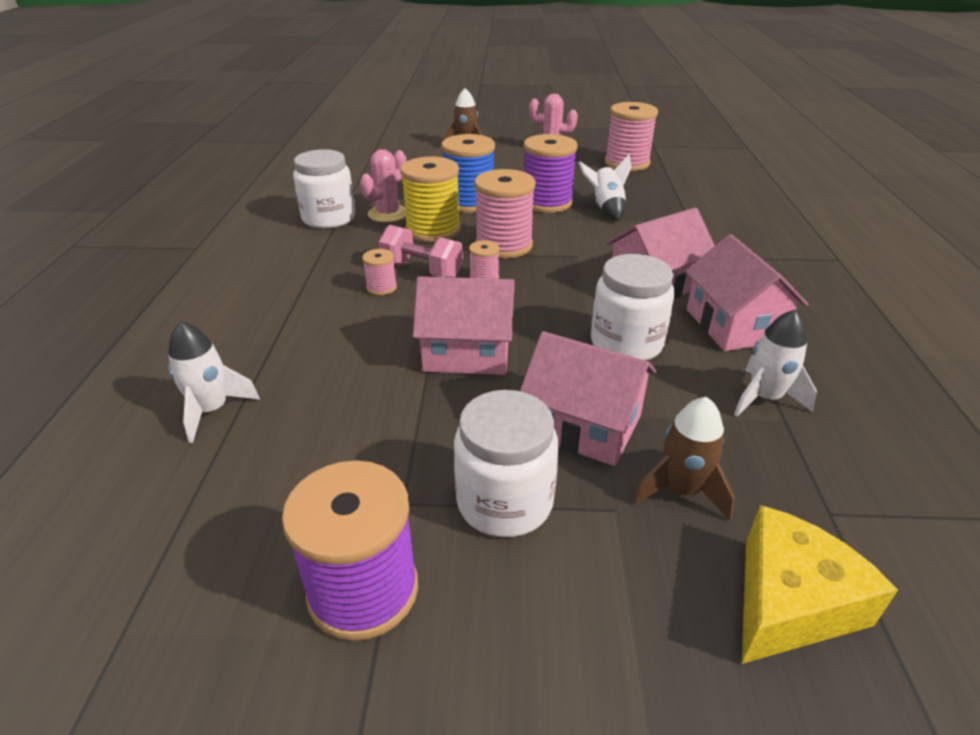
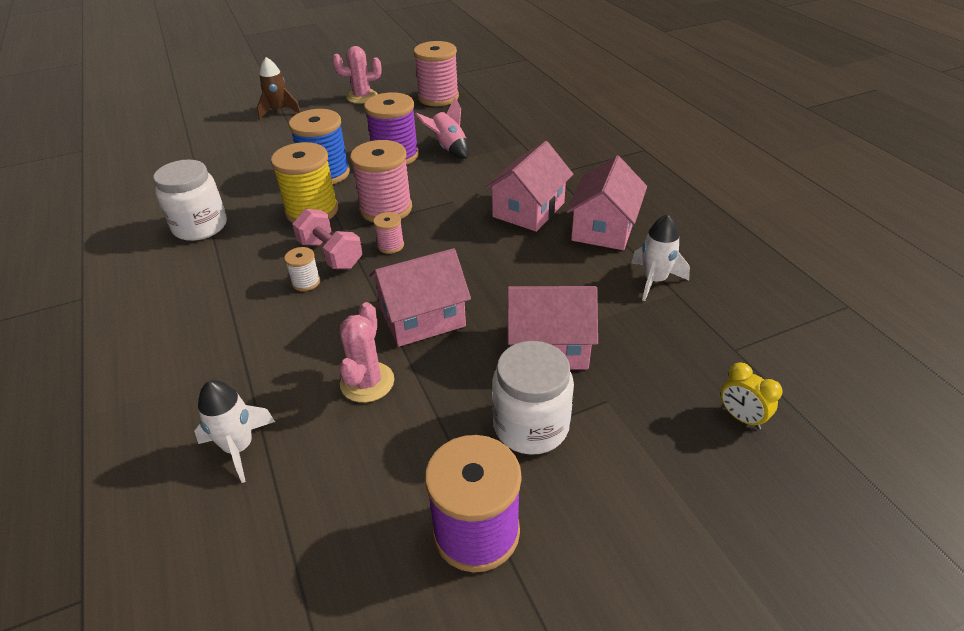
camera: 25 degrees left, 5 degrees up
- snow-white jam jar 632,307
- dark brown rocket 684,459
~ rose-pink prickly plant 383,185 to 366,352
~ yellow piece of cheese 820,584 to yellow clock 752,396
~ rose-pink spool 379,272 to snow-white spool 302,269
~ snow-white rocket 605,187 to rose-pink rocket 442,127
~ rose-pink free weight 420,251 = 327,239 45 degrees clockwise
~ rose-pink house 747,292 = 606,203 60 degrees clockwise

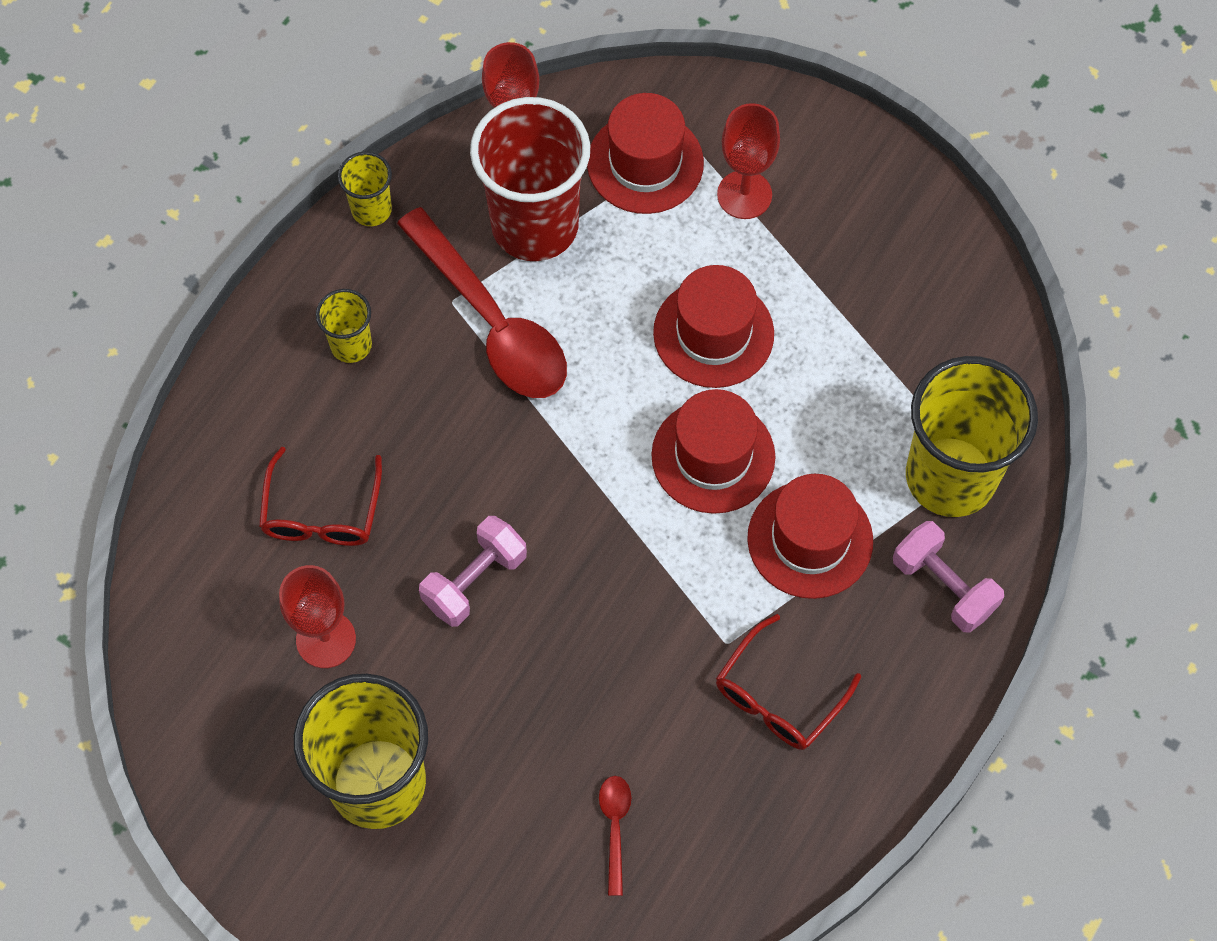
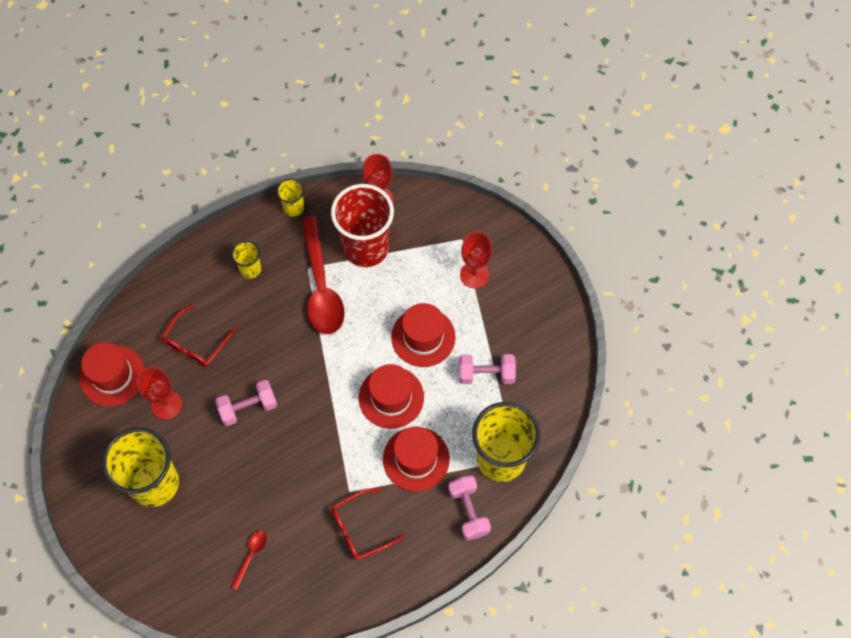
camera: 25 degrees right, 0 degrees up
+ rose-pink free weight 487,369
~ red tall hat 645,153 to 112,374

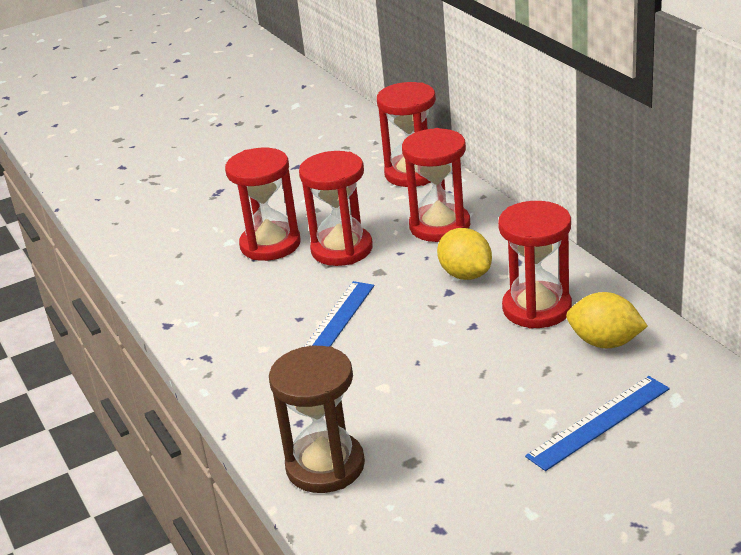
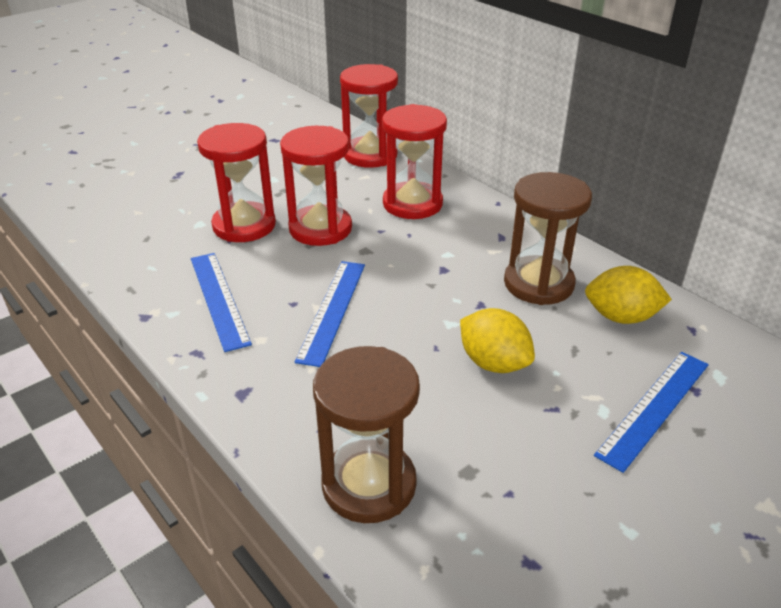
camera: 15 degrees left, 5 degrees up
+ blue ruler 221,302
~ yellow toy lemon 464,254 to 497,340
~ red sand timer 535,265 to dark brown sand timer 548,238

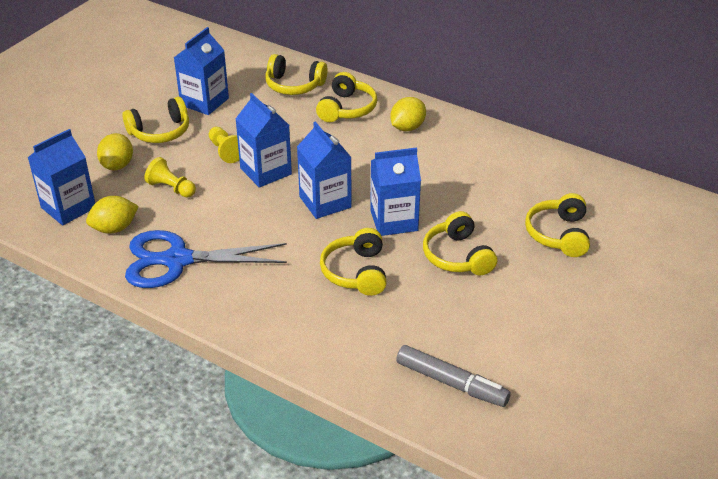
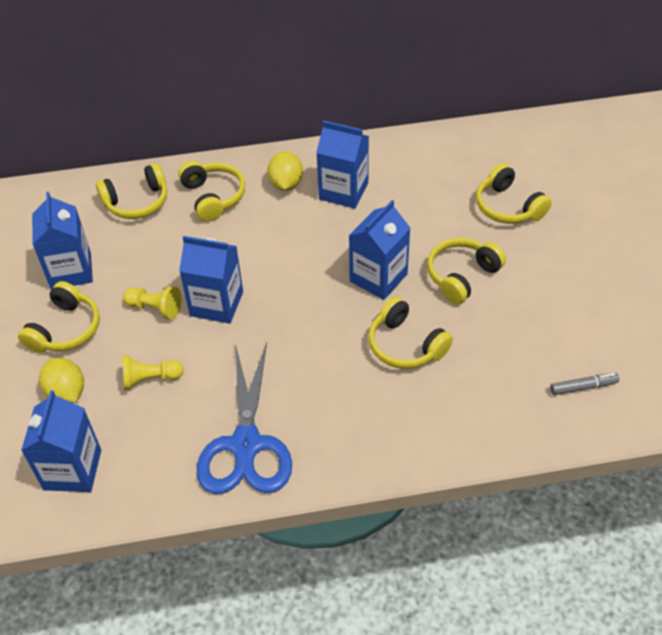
camera: 40 degrees left, 10 degrees up
- yellow toy lemon 112,215
~ blue carton 324,170 to 342,164
~ blue shears 206,259 = 244,418 45 degrees counterclockwise
~ yellow over-ear headphones 460,243 = 466,271 105 degrees clockwise
~ grey marker pen 453,376 = 585,384 x0.59

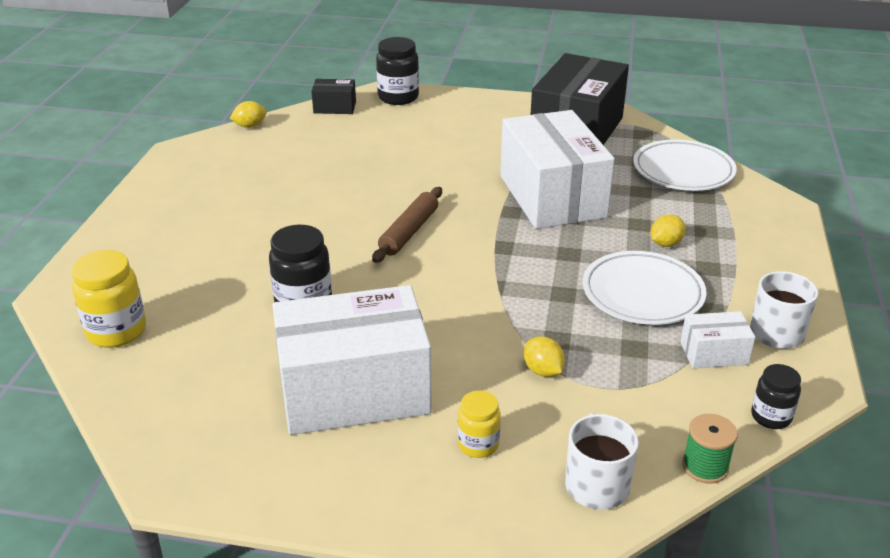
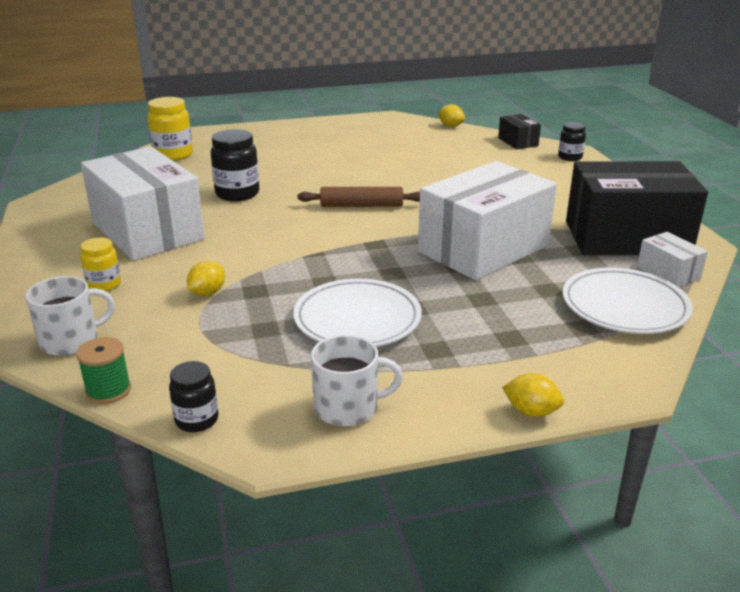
camera: 65 degrees right, 5 degrees down
~ yellow toy lemon 668,230 to 533,395
~ snow-white package 717,339 to 672,259
~ jet-black jam jar 397,71 = 572,141 x0.61

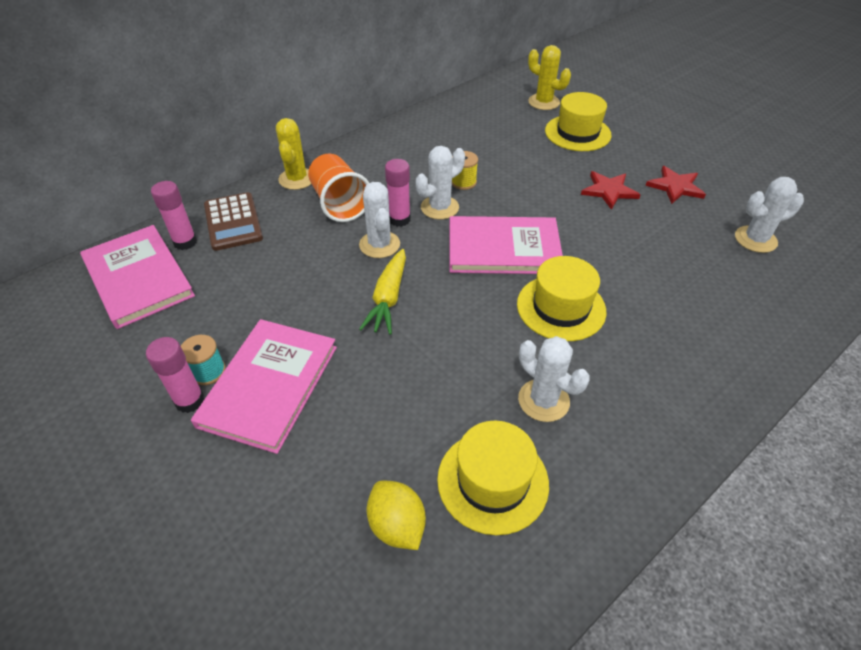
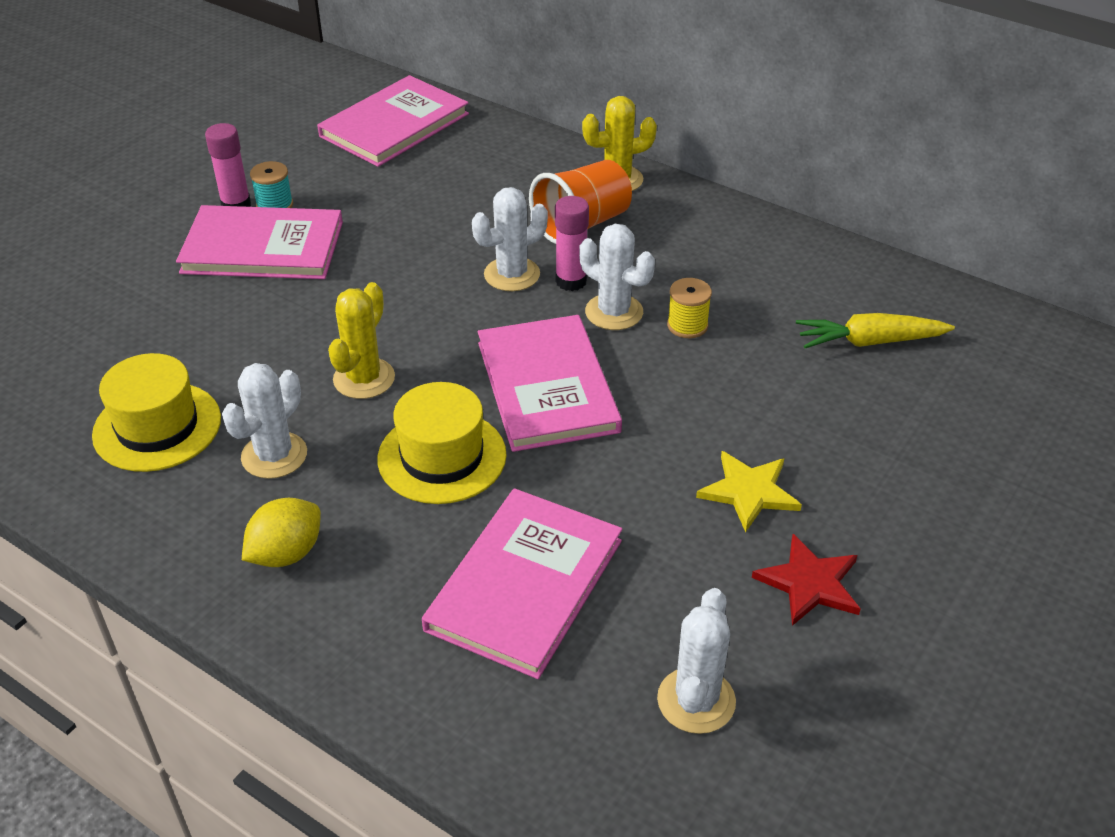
camera: 75 degrees right, 5 degrees down
- rose-pink glue stick 174,215
- dark brown calculator 233,221
- yellow tall hat 578,121
+ rose-pink book 522,583
~ yellow root vegetable 382,292 to 875,330
~ yellow toy lemon 396,515 to 281,532
~ yellow prickly plant 549,77 to 361,340
~ red star 611,190 to yellow star 749,492
~ snow-white prickly plant 769,215 = 696,661 45 degrees clockwise

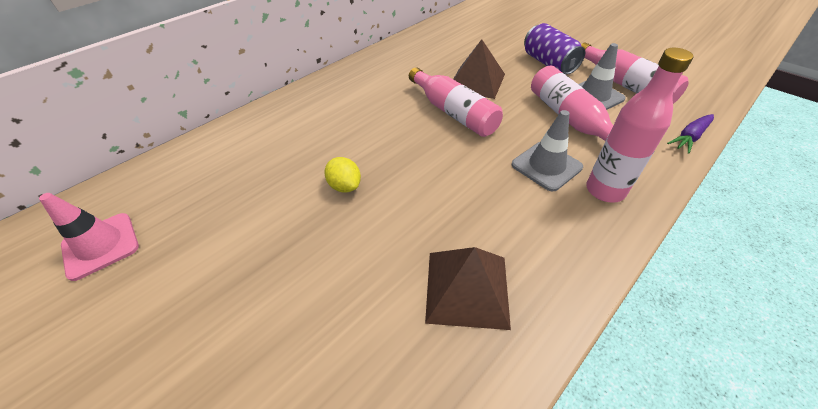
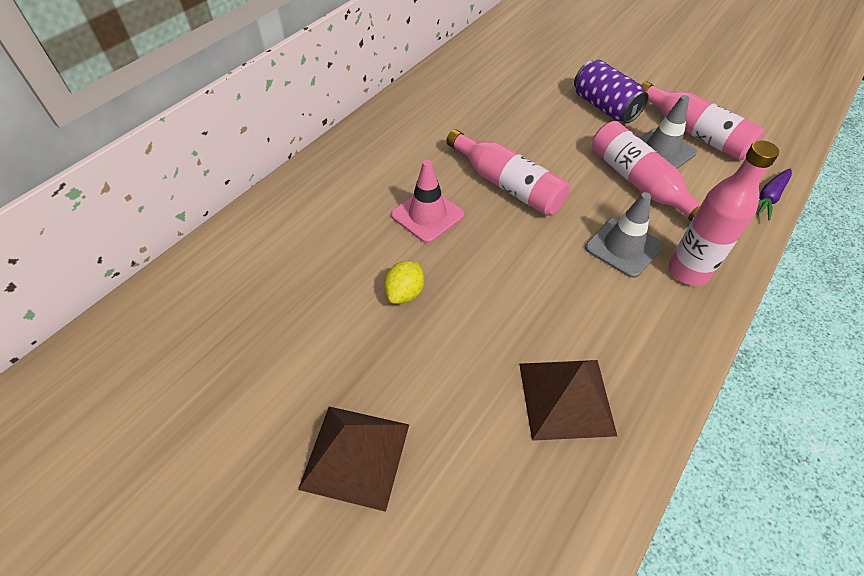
camera: 10 degrees left, 5 degrees up
~ rose-pink road cone 89,237 to 428,201
~ dark brown solid pyramid 479,69 to 353,459
~ yellow toy lemon 342,175 = 404,282 75 degrees clockwise

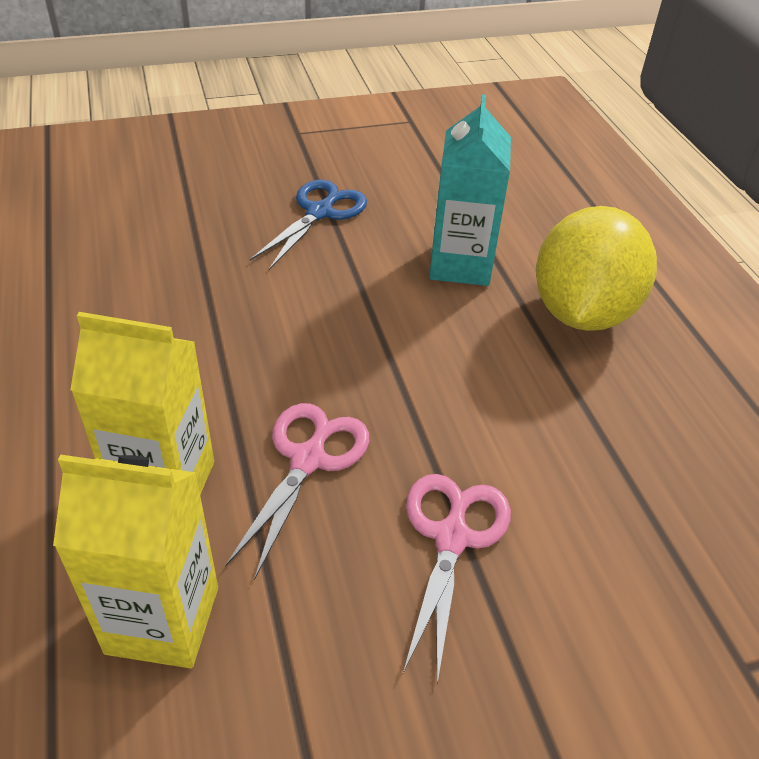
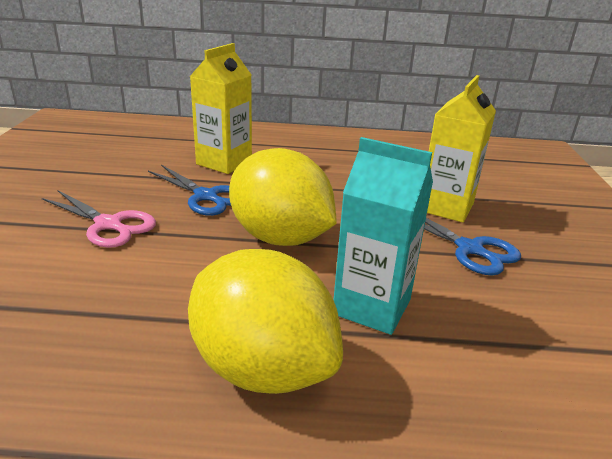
camera: 110 degrees right, 15 degrees down
+ yellow toy lemon 282,197
~ yellow carton 135,562 to 461,149
~ rose-pink shears 297,491 to blue shears 189,190

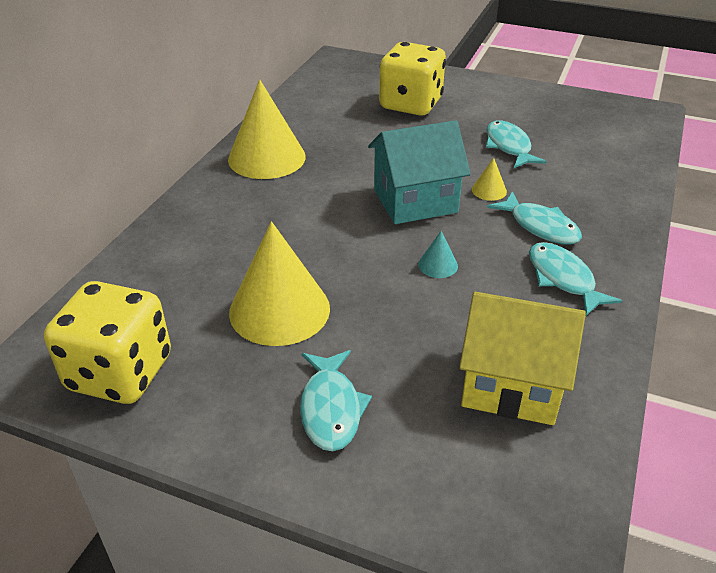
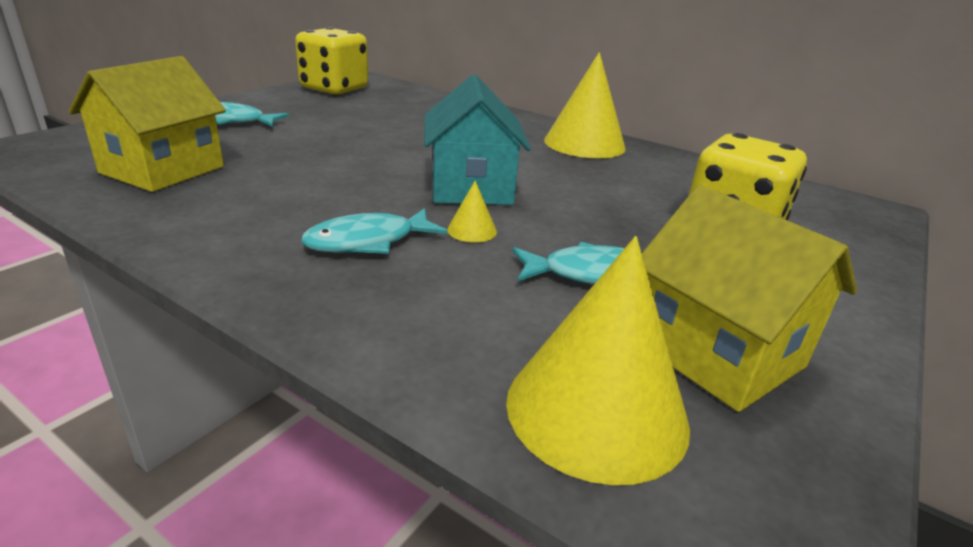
camera: 100 degrees right, 10 degrees down
- teal cone shape 438,254
- teal fish 575,279
+ yellow house 749,298
~ yellow cone shape 279,283 to 598,360

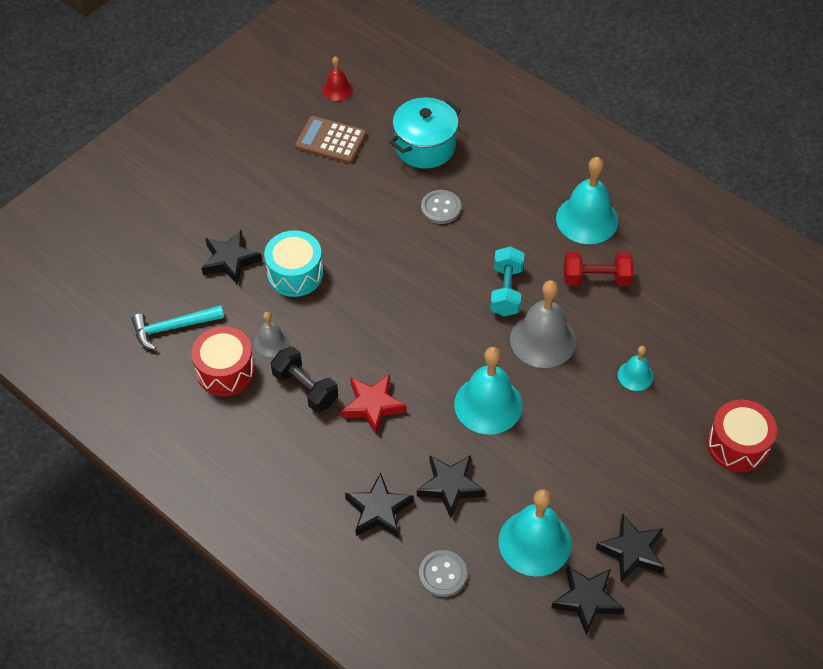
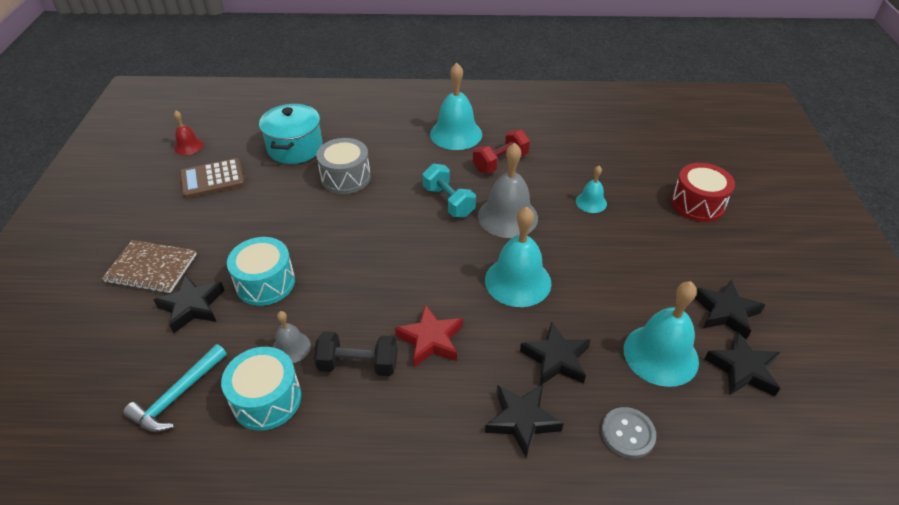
camera: 40 degrees left, 10 degrees down
+ dark brown notebook 149,266
~ grey sewing button 441,207 to grey drum 343,166
~ red drum 223,361 to teal drum 261,389

